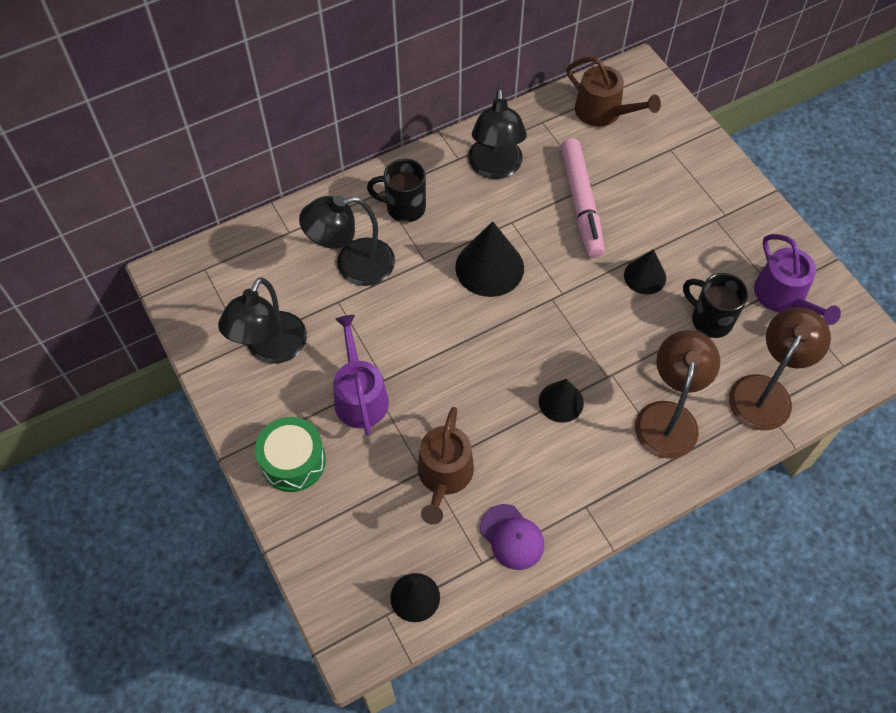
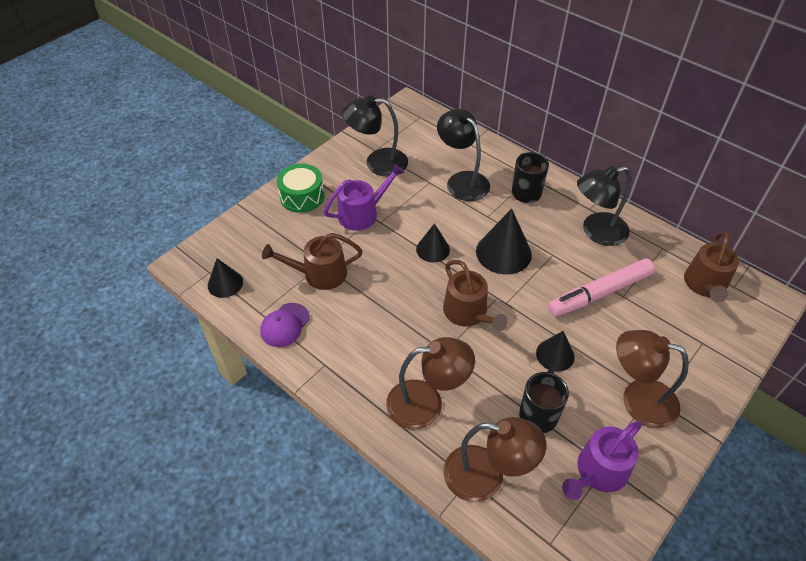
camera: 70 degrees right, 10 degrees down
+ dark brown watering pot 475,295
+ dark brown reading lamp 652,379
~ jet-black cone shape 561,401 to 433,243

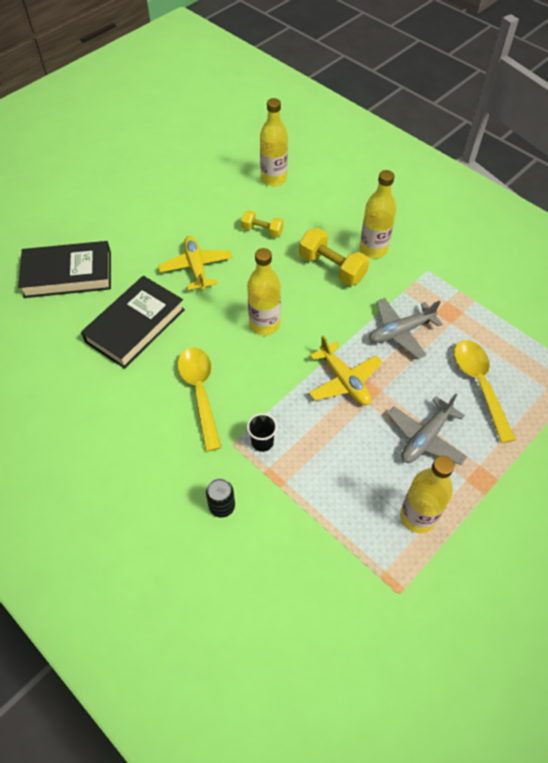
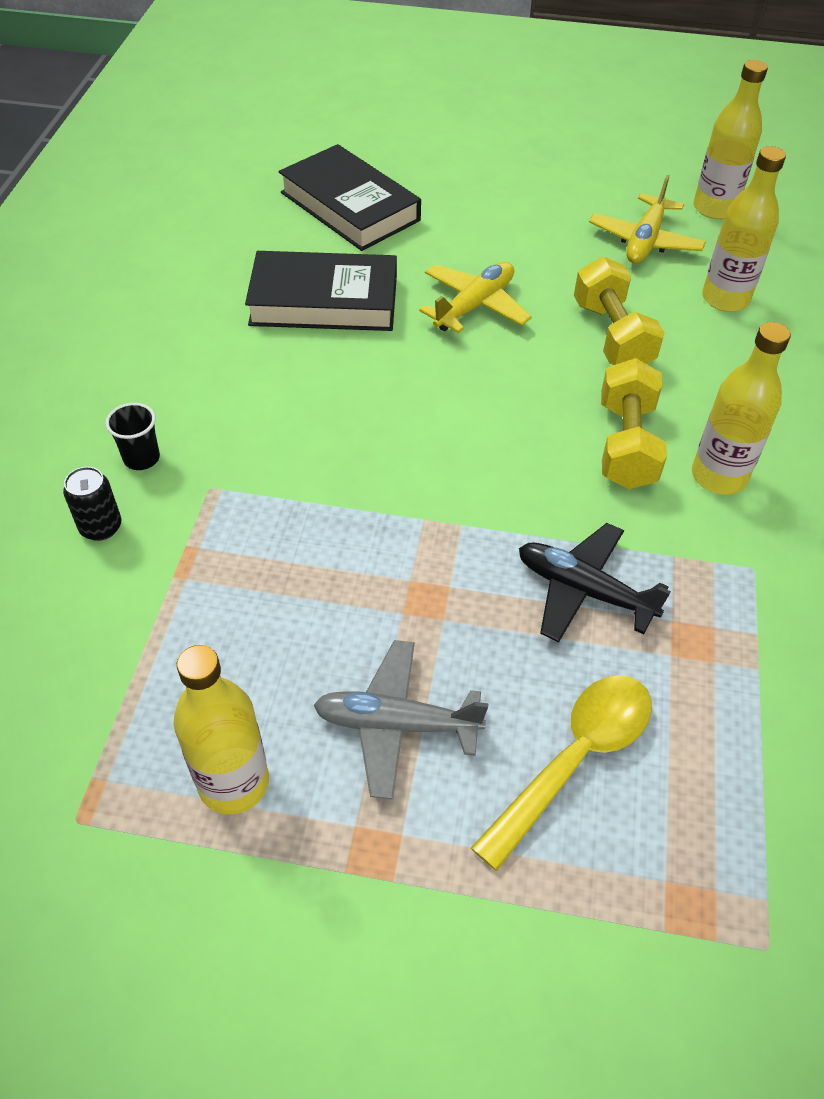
camera: 55 degrees right, 5 degrees down
- yellow tablespoon 199,399
~ yellow flask 264,292 to 731,139
~ jet-black tumbler 262,432 to 132,436
~ yellow plane 345,370 to 647,219
~ grey plane 405,328 to jet-black plane 595,582
~ yellow free weight 262,224 = 619,311 x1.64

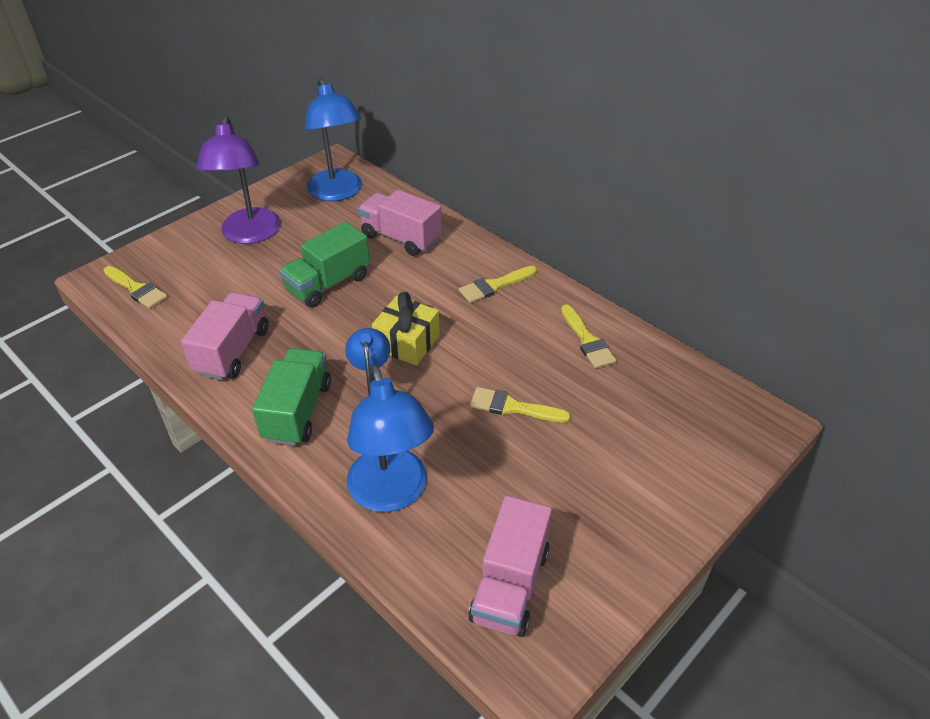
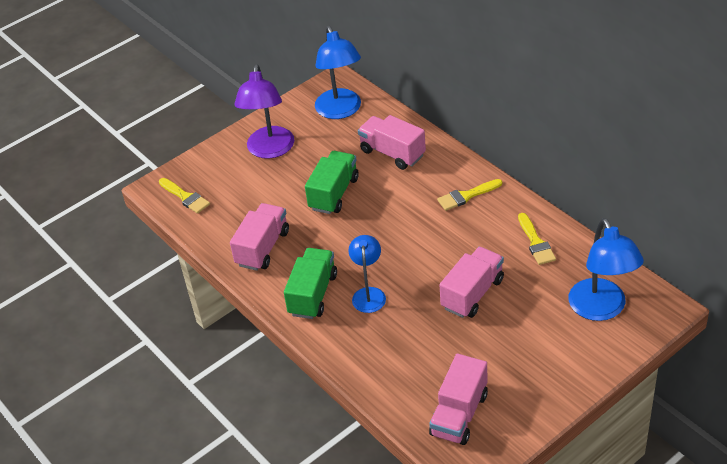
camera: 10 degrees right, 0 degrees up
- yellow present 406,329
~ blue reading lamp 390,438 to 606,269
~ yellow paint brush 520,405 to rose-pink truck 472,282
~ leaf-green truck 324,264 = 332,182 150 degrees clockwise

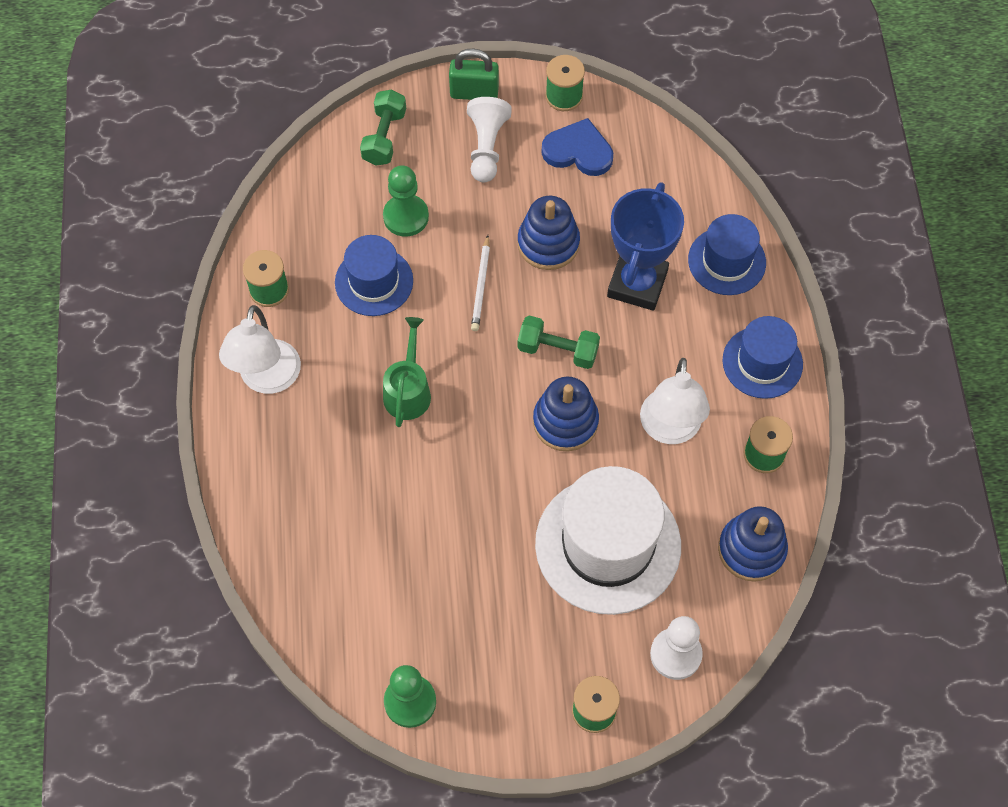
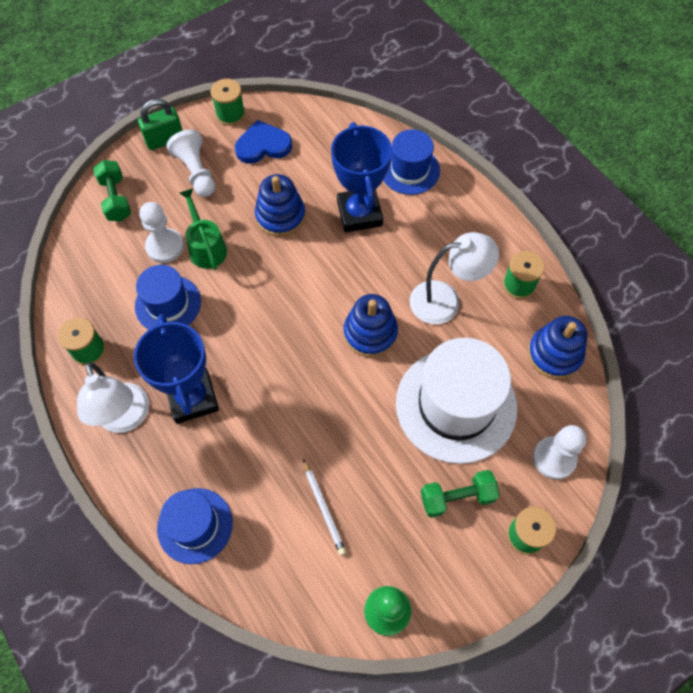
camera: 30 degrees left, 0 degrees up
+ blue prize cup 176,369
~ leaf-green watering pot 407,372 to 203,229
~ snow-white lead pencil 480,283 to 324,507
~ leaf-green free weight 559,342 to 460,494
~ blue tall hat 762,357 to 195,526
~ leaf-green game pawn 406,201 to snow-white game pawn 161,232
~ snow-white reading lamp 675,401 = 454,278 75 degrees counterclockwise

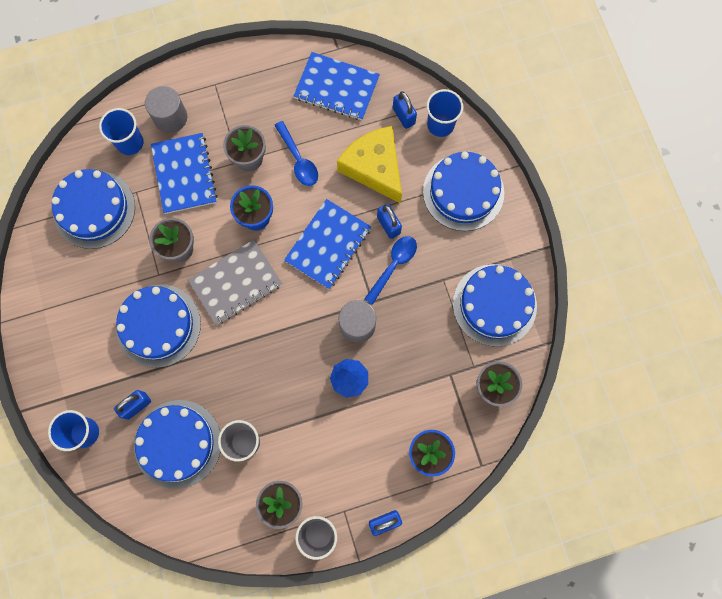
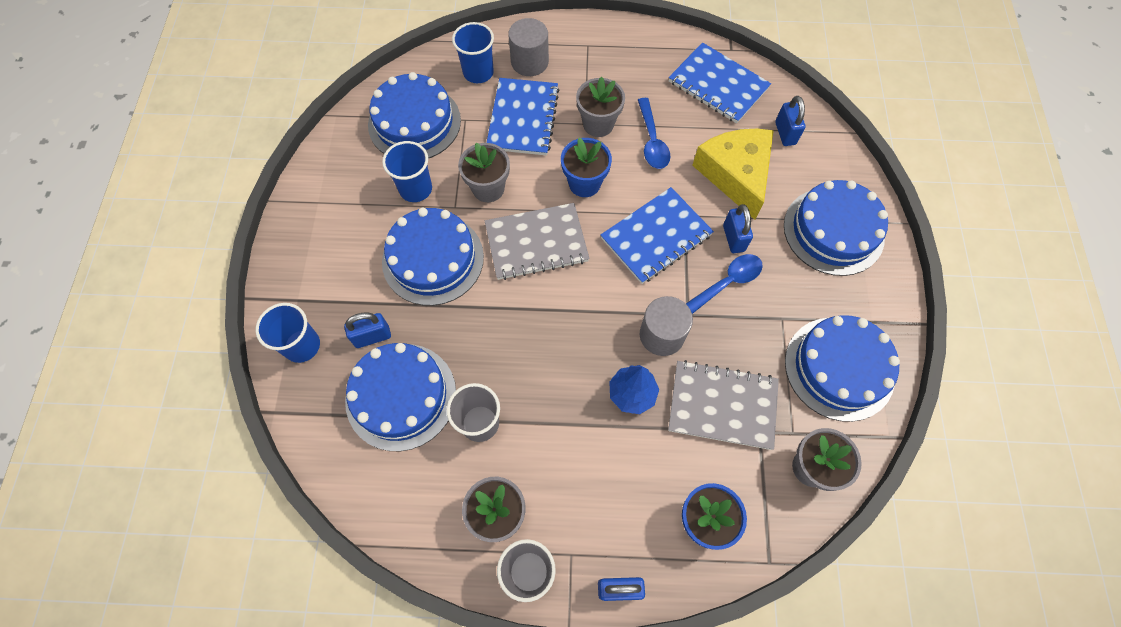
camera: 20 degrees right, 10 degrees down
+ grey notebook 723,405
~ blue tumbler 444,113 to 407,171

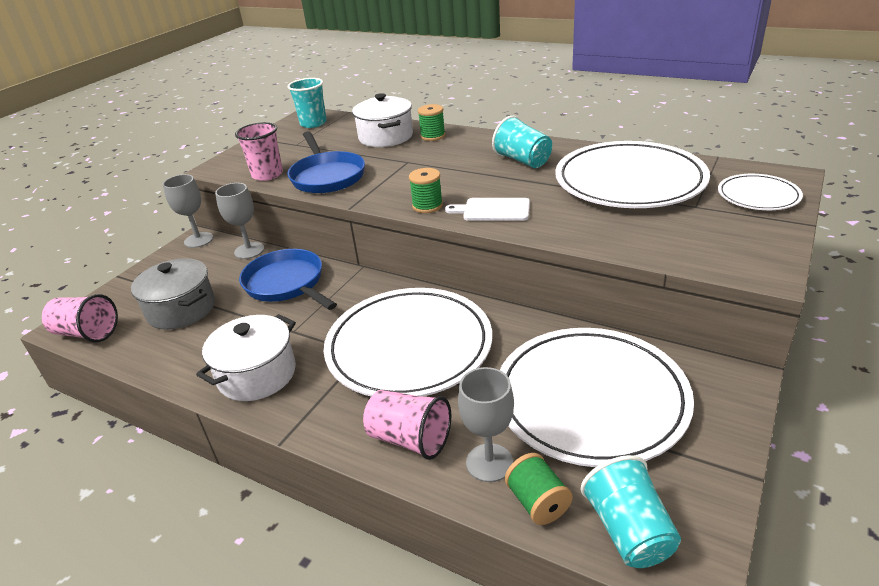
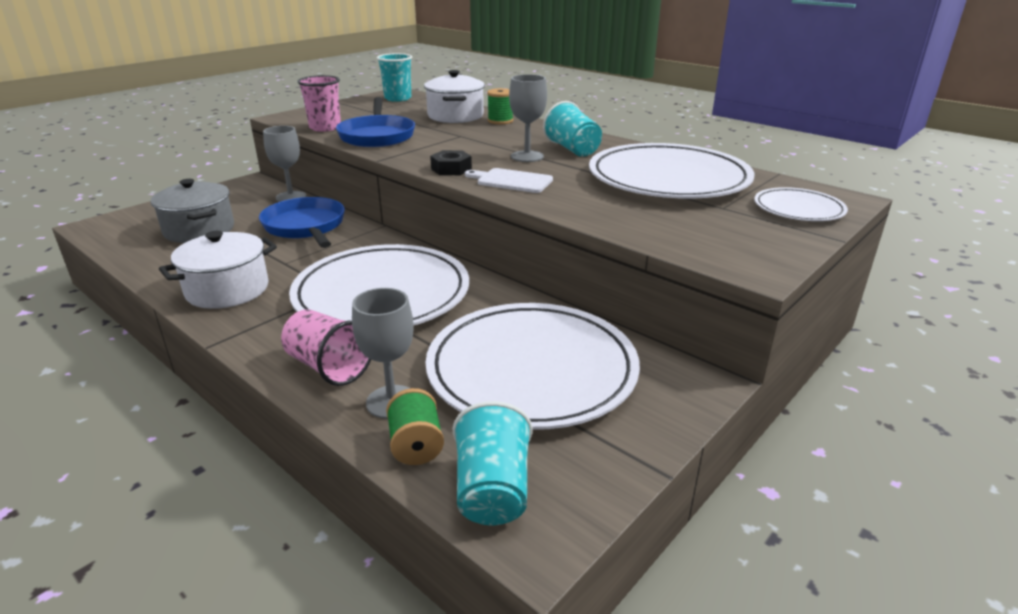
camera: 10 degrees right, 5 degrees down
- rose-pink tumbler 80,318
~ grey wine glass 188,211 to 528,118
~ leaf-green spool 426,190 to jet-black nut 451,162

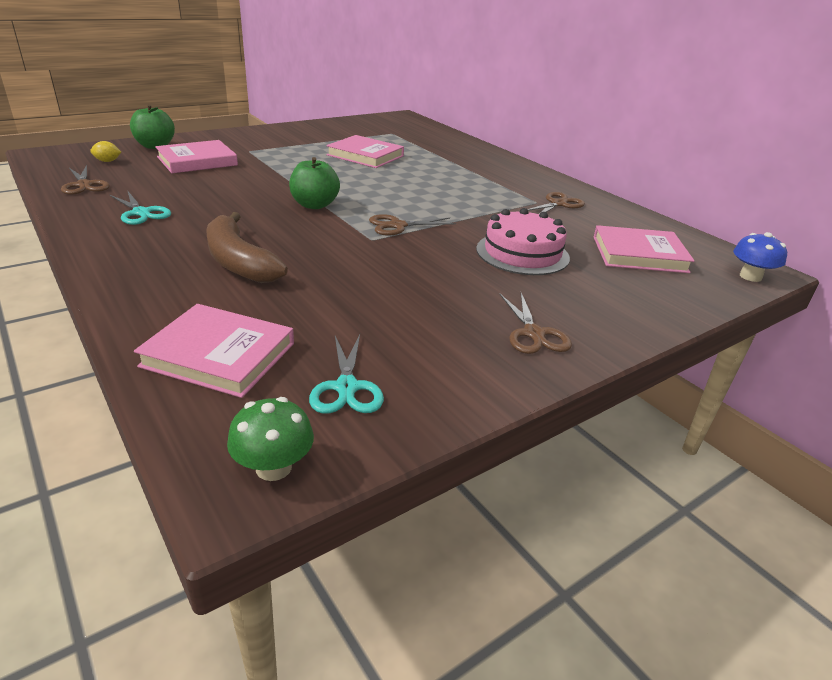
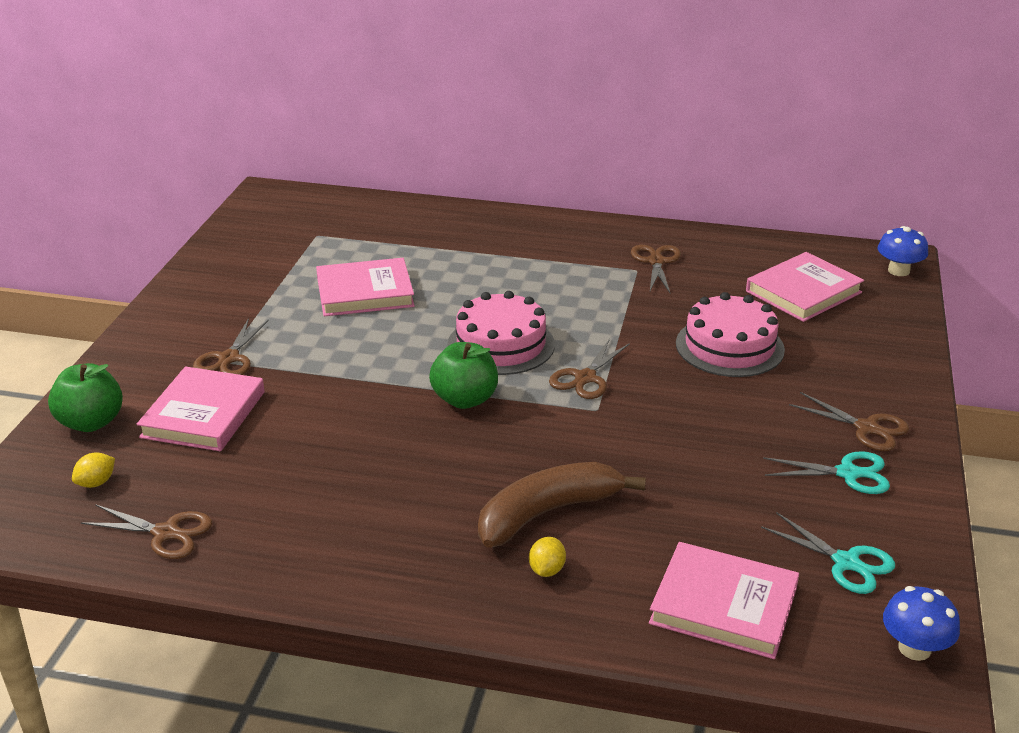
camera: 40 degrees left, 0 degrees up
+ dark brown shears 231,346
+ rose-pink cake 501,333
+ yellow toy lemon 547,557
~ teal shears 140,207 to 826,472
~ leaf-green fungus 270,439 to blue fungus 921,623
~ rose-pink book 214,351 = 724,600 45 degrees clockwise
~ dark brown banana 247,247 = 562,505 135 degrees clockwise

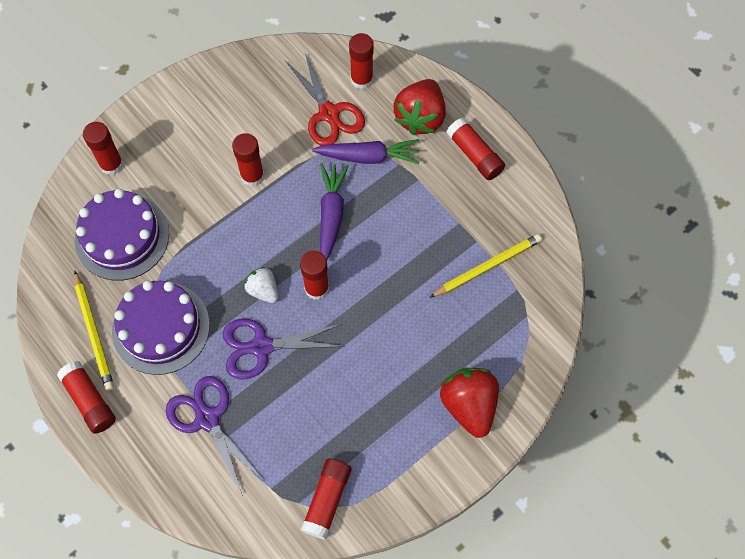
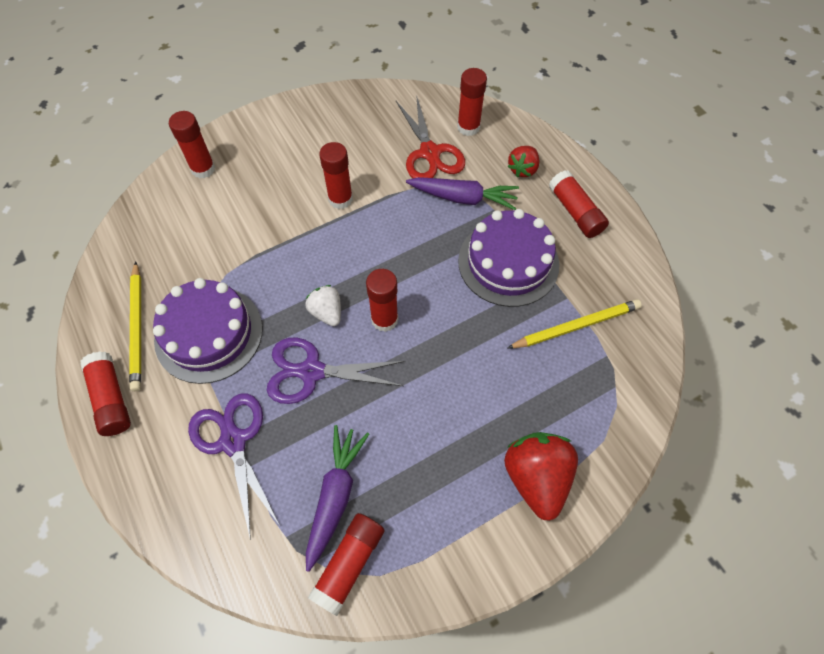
camera: 10 degrees right, 5 degrees down
~ royal purple cake 122,235 to 509,258
~ royal purple root vegetable 334,211 to 337,498
~ red berry 419,107 = 523,161 x0.57

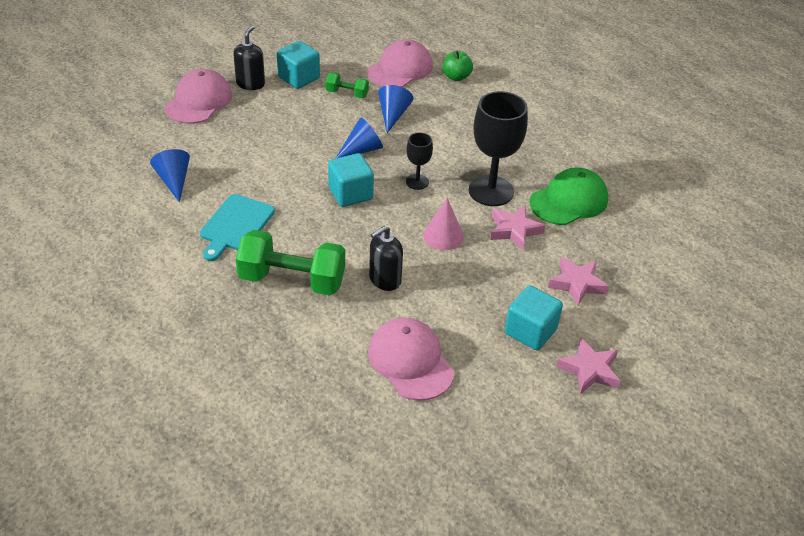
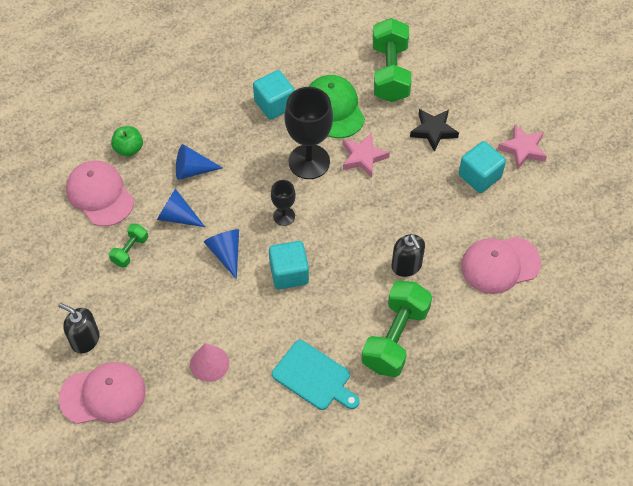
camera: 75 degrees left, 15 degrees up
+ leaf-green free weight 392,60
~ blue cone shape 170,175 to 199,162
~ teal cube 298,65 to 274,95
~ rose-pink cone shape 443,224 to 209,362
~ rose-pink star 578,281 to jet-black star 434,130
~ rose-pink cap 199,96 = 102,393 135 degrees clockwise

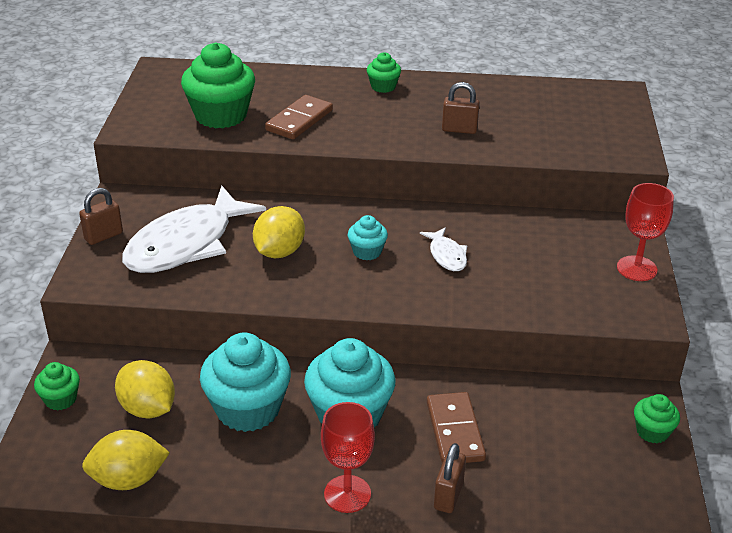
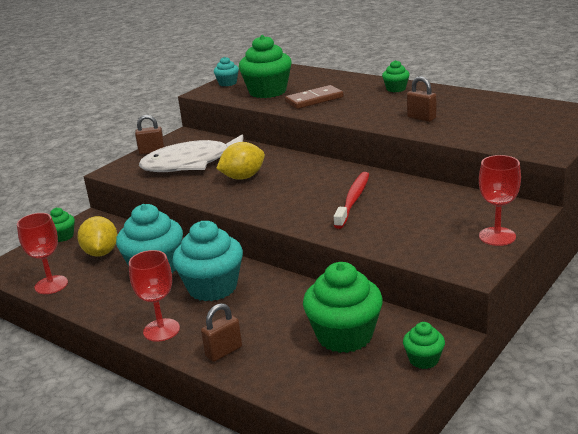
camera: 35 degrees right, 10 degrees down
- dark brown domino 456,427
+ leaf-green muffin 343,307
~ teal muffin 368,237 to 226,71
~ yellow toy lemon 126,460 to red wine glass 42,253
~ snow-white fish 443,249 to red toothbrush 351,200

